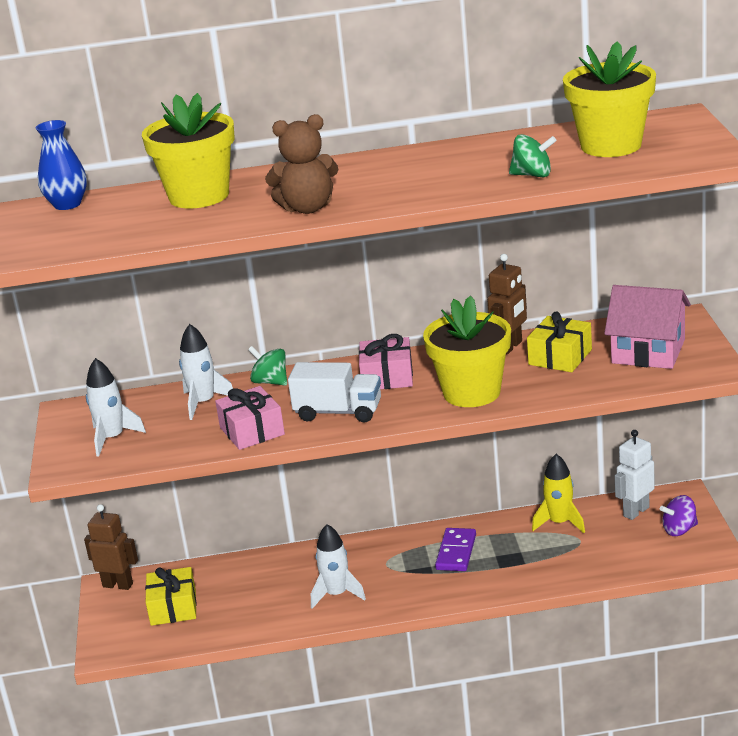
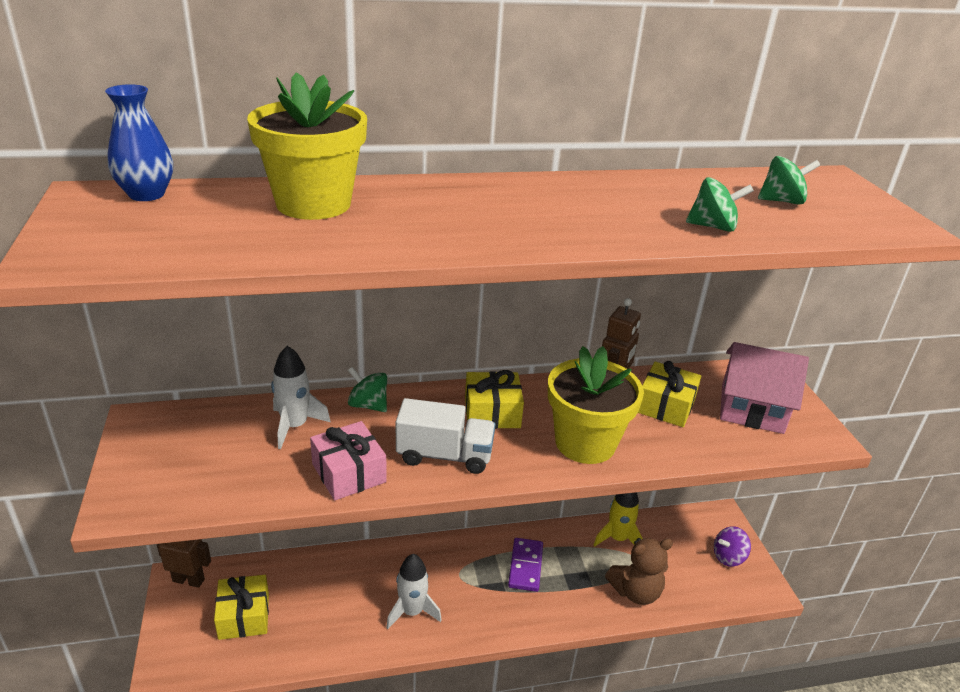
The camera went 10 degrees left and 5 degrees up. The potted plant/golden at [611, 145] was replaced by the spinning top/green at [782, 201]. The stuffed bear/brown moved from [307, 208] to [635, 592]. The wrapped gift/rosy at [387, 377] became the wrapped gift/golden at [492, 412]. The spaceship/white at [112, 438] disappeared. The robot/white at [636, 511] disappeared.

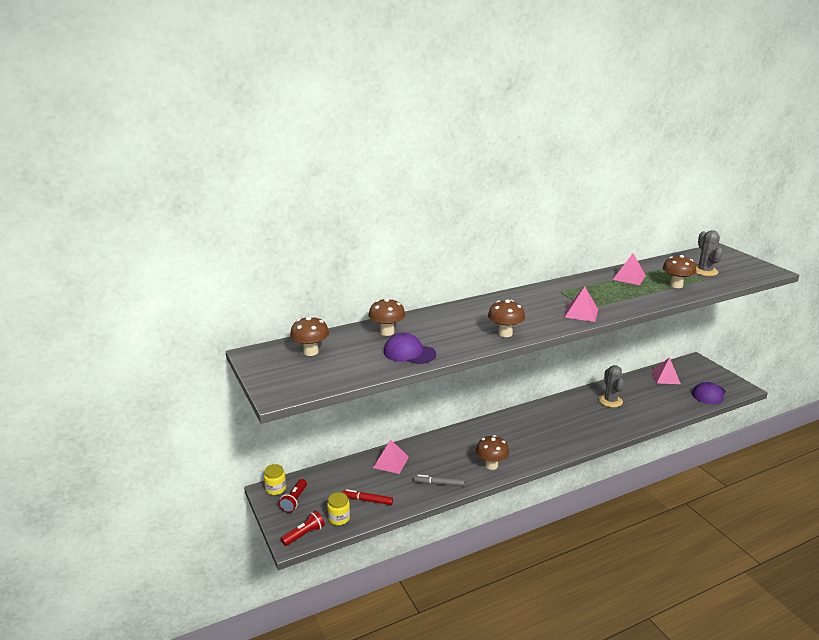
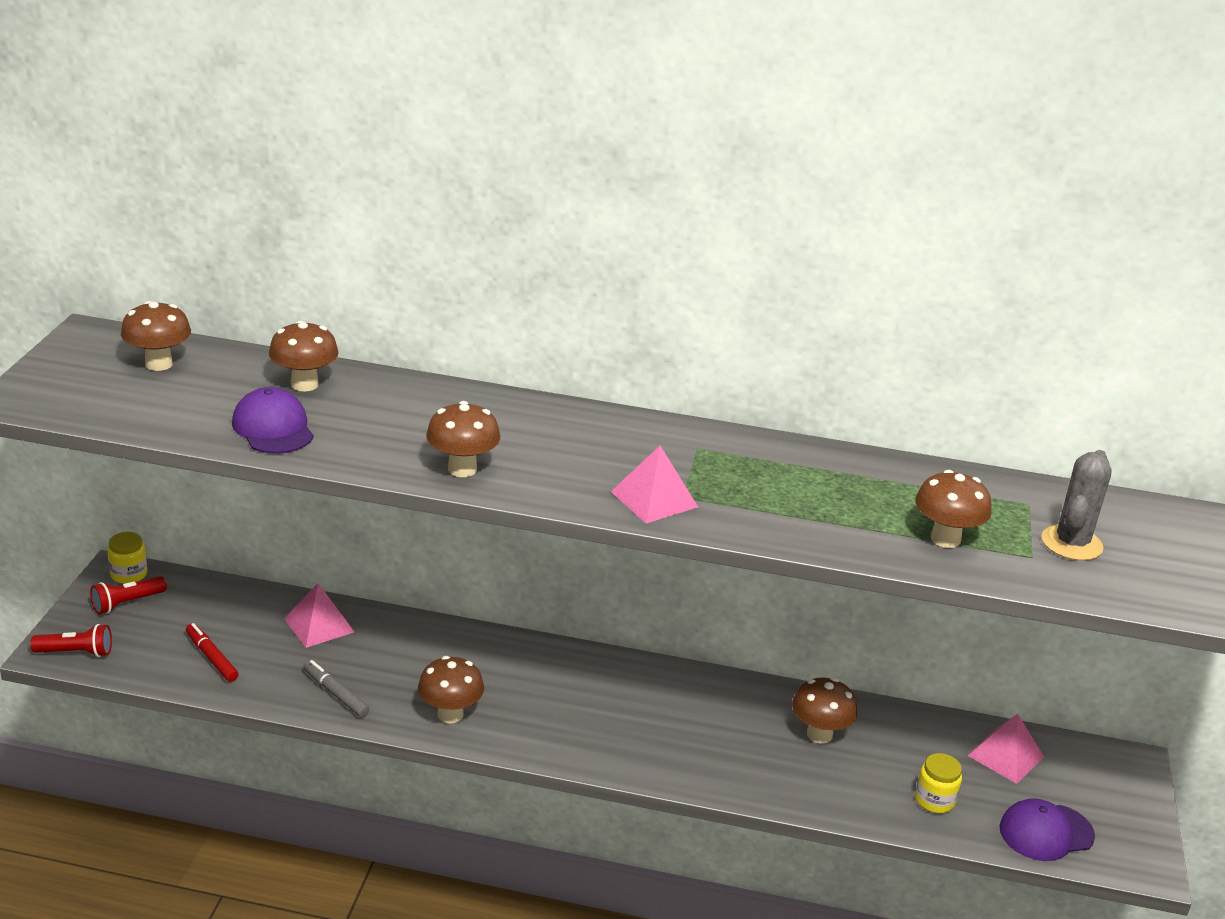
The camera went 35 degrees right and 5 degrees up. The solid pyramid/rosy at [629, 277] disappeared. The saguaro cactus/gray at [610, 401] was replaced by the mushroom/brown at [819, 734]. The preserve jar/golden moved from [339, 518] to [934, 800].

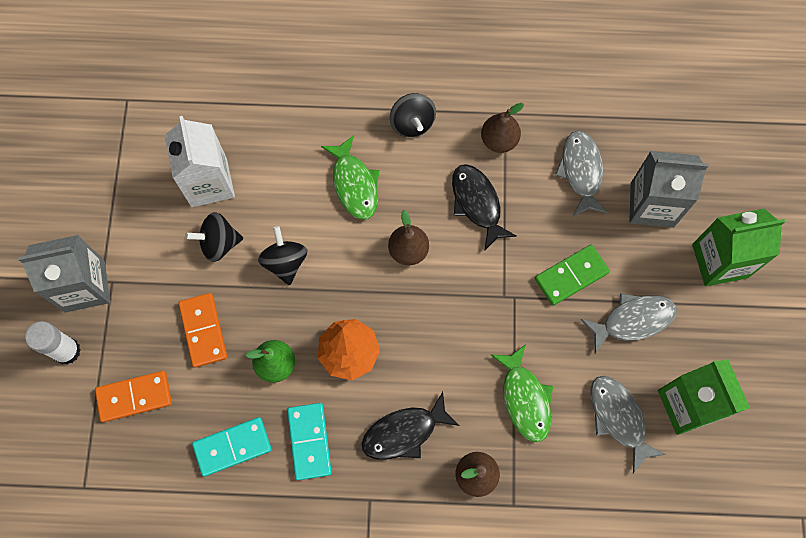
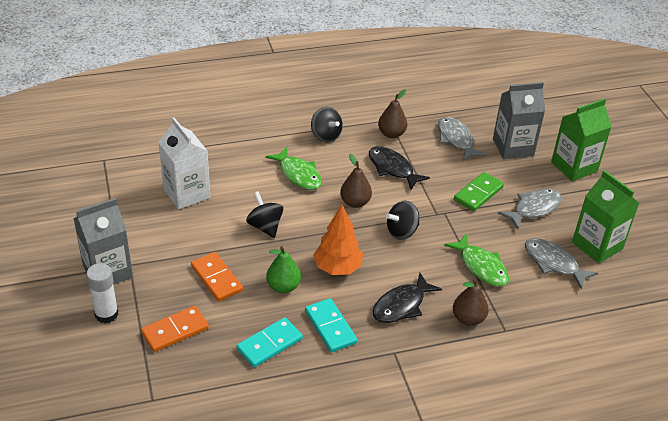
The camera went 20 degrees left and 30 degrees down. The spinning top/black moved from [219, 243] to [401, 231].

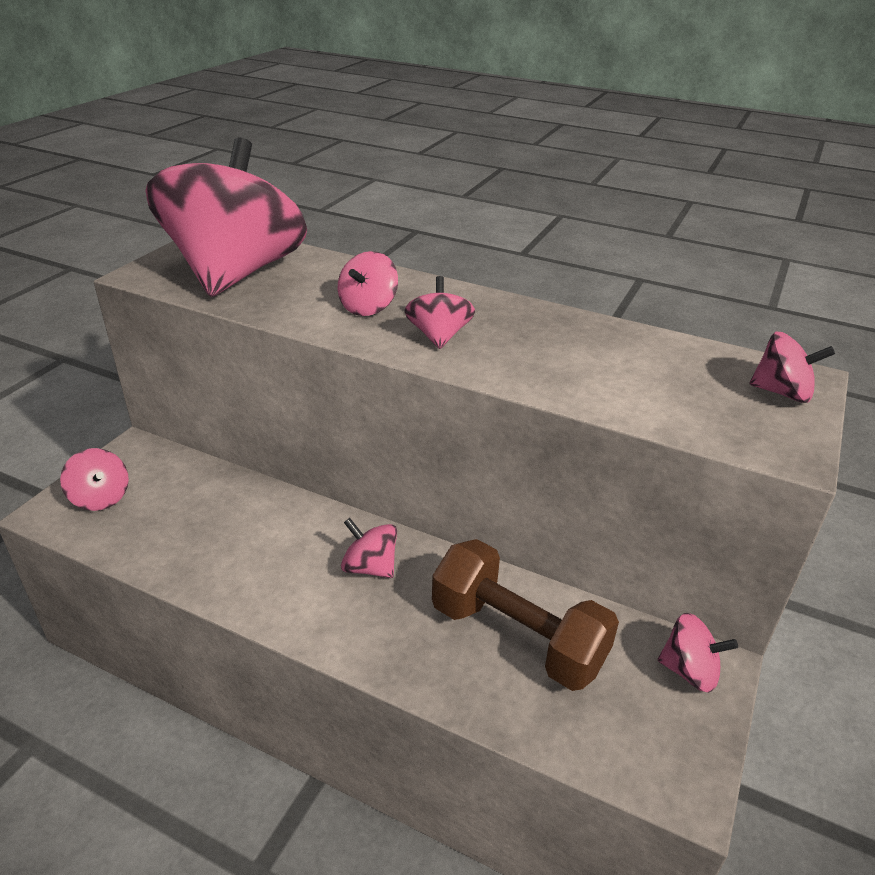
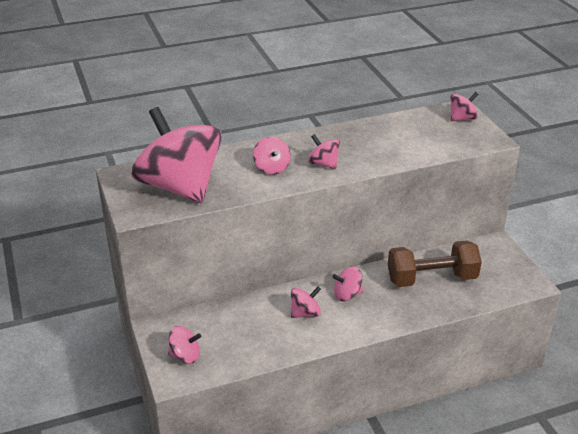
The camera went 45 degrees left and 0 degrees up. The spinning top/rosy moved from [689, 671] to [305, 313].

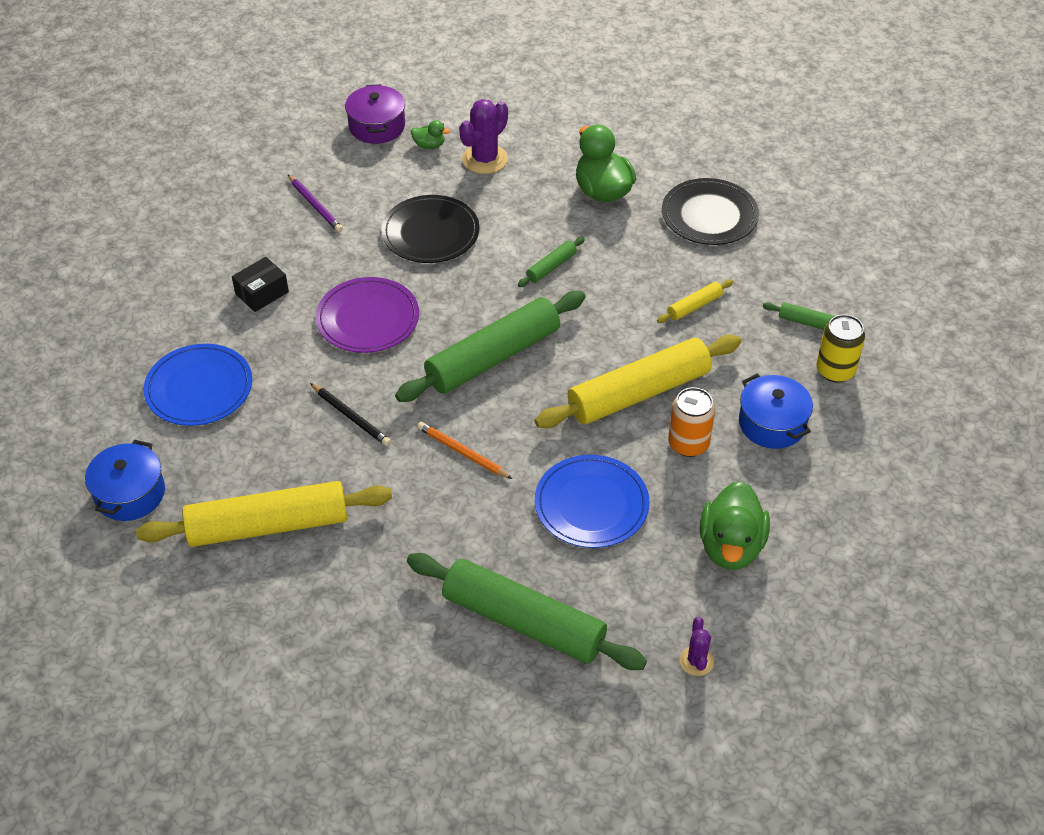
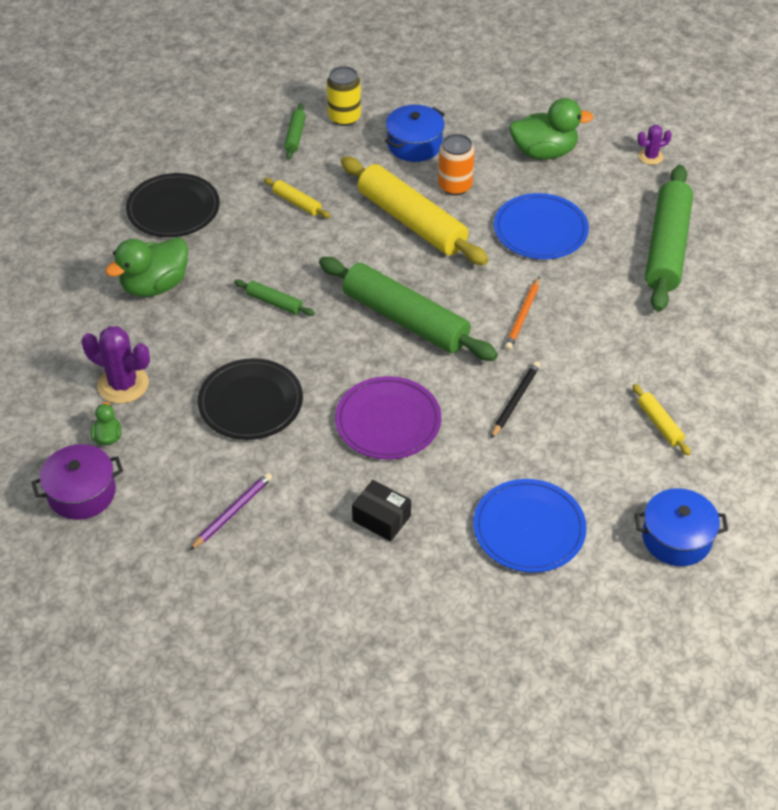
The camera went 105 degrees left and 0 degrees up. The pastry roller/golden at [268, 525] changed to 0.43 times the size.

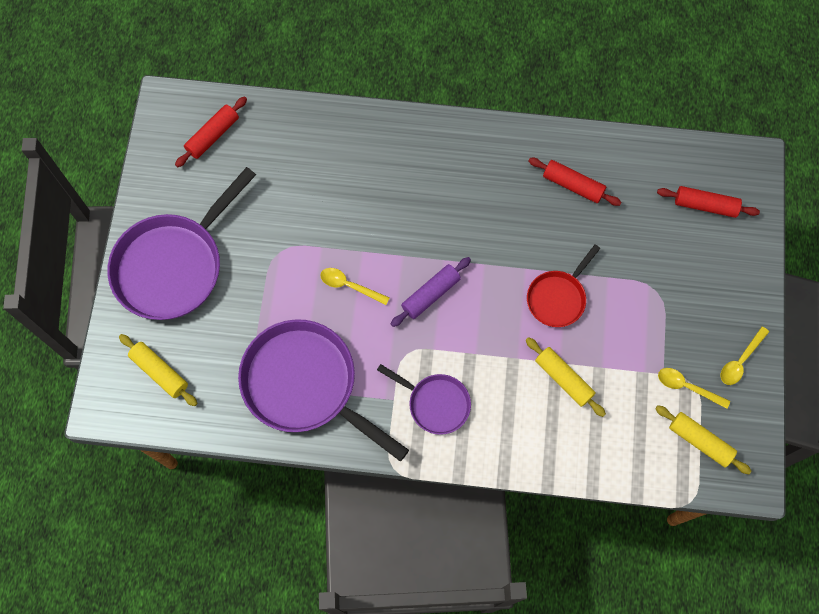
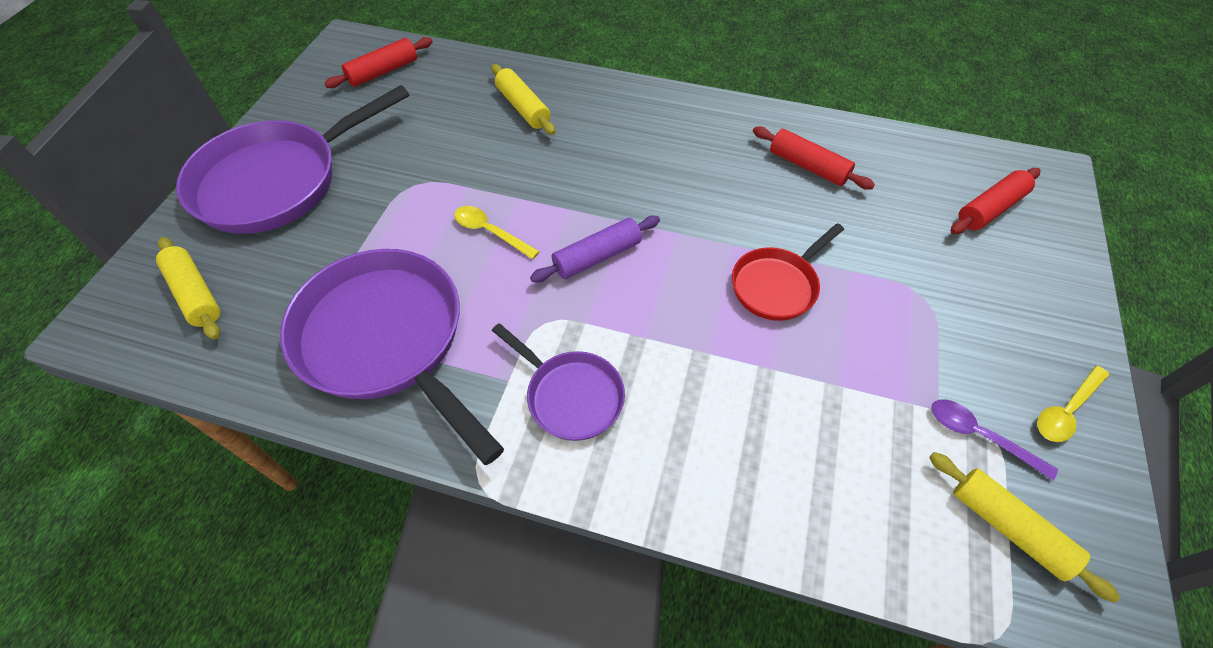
The camera went 10 degrees right and 15 degrees down. The pastry roller/red at [705, 205] turned 60 degrees counterclockwise. The pastry roller/golden moved from [563, 379] to [523, 107]. The tablespoon/golden at [687, 387] became the tablespoon/violet at [979, 435].

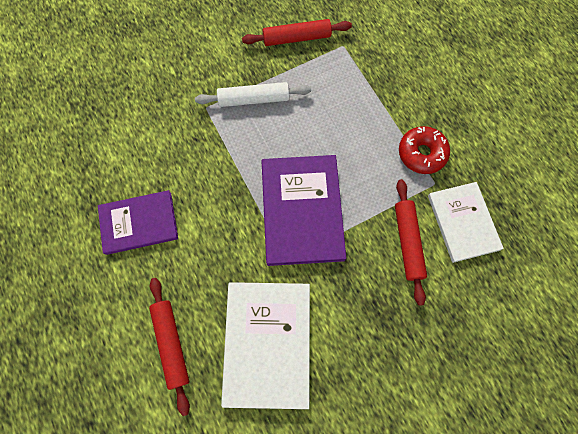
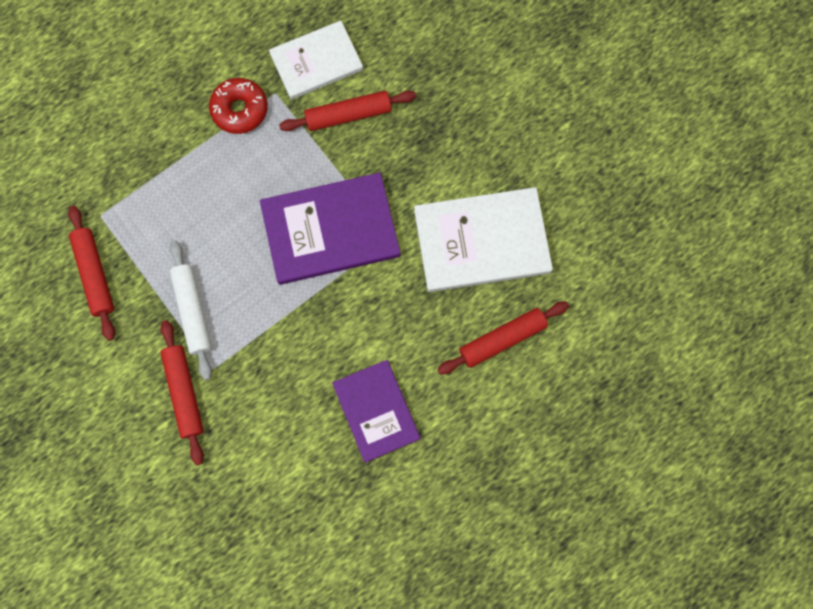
The camera went 100 degrees left and 5 degrees up. The pastry roller/red at [184, 392] appeared.

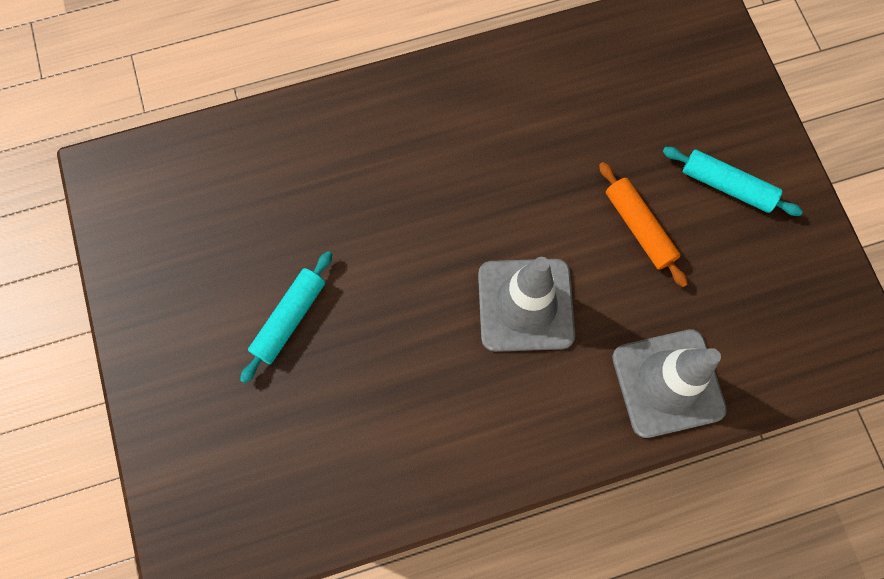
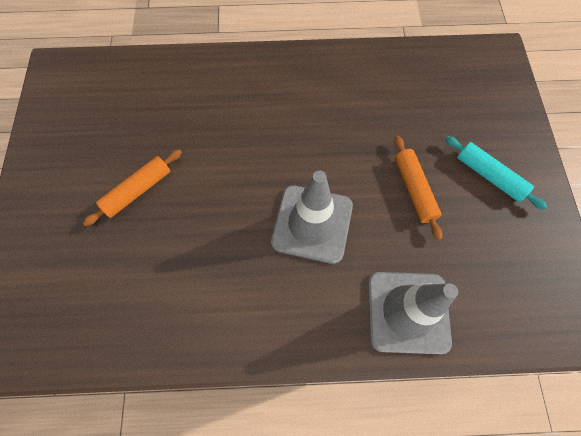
The camera went 15 degrees right and 5 degrees down. The pastry roller/teal at [289, 319] became the pastry roller/orange at [138, 191].

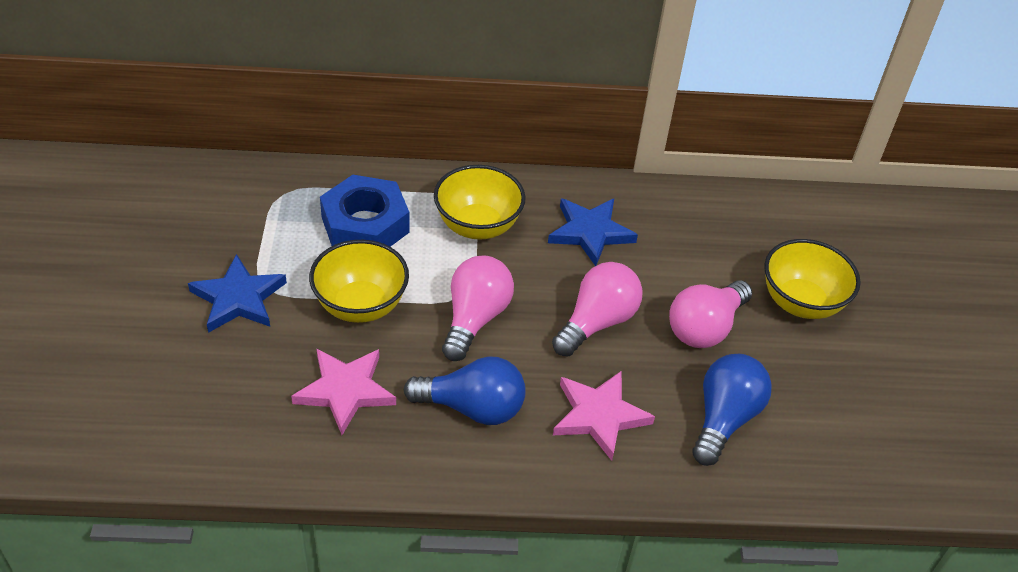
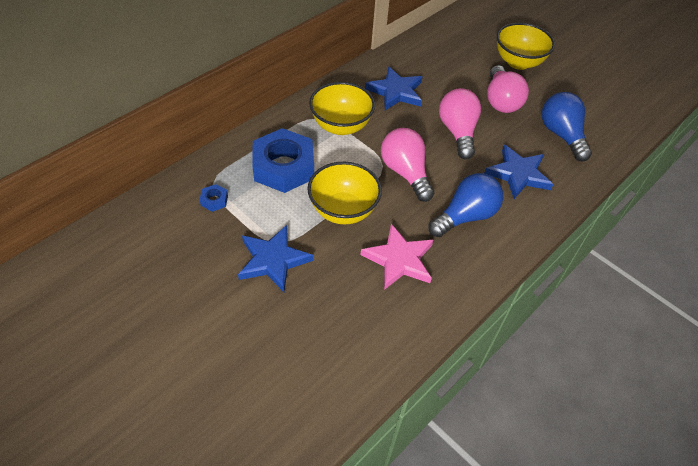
The camera went 45 degrees left and 5 degrees up. The star/rosy at [599, 416] became the star/cobalt at [518, 174]. The hex nut/cobalt at [214, 200] appeared.

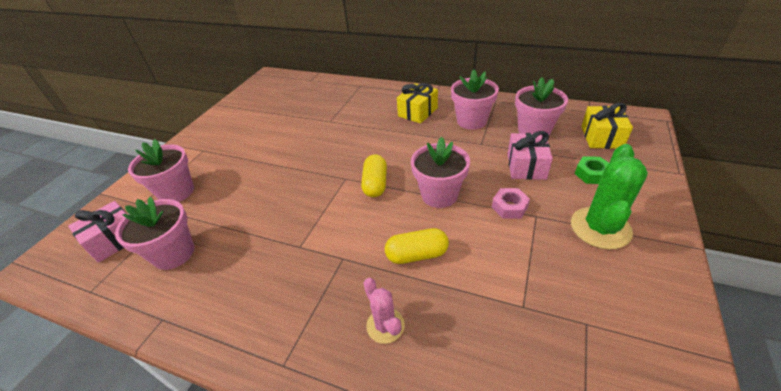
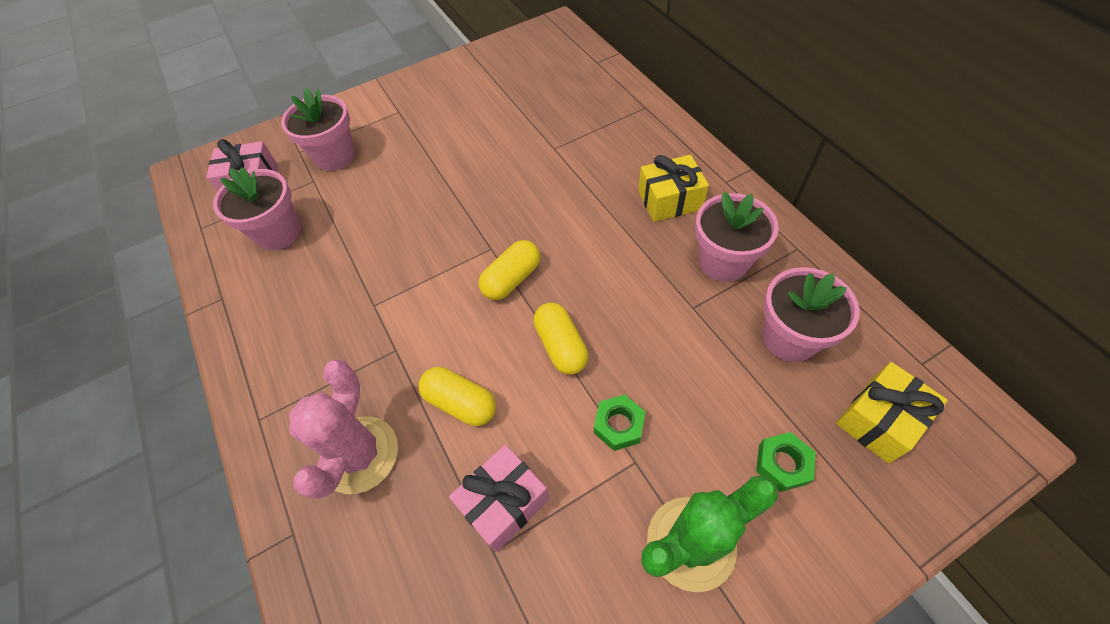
The camera went 40 degrees right and 15 degrees up. The wrapped gift/rosy moved from [526, 166] to [504, 503]. The potted plant/rosy at [439, 195] was replaced by the pill/golden at [561, 346]. The hex nut/rosy at [509, 207] became the hex nut/green at [618, 425]. The saguaro cactus/rosy at [385, 325] changed to 1.73 times the size.

